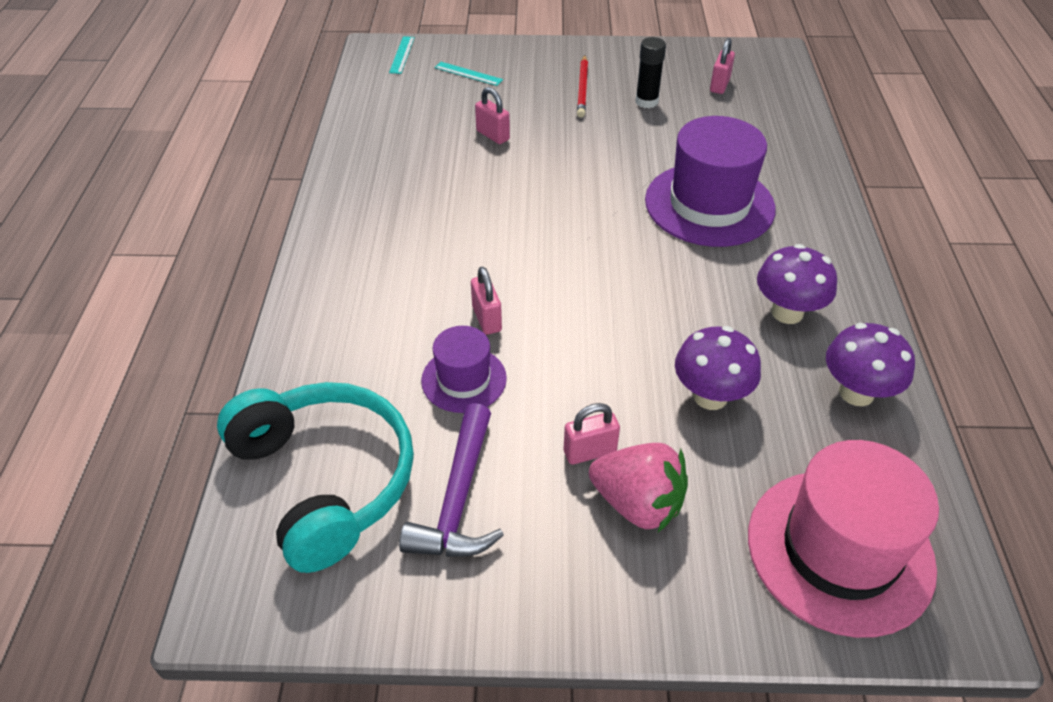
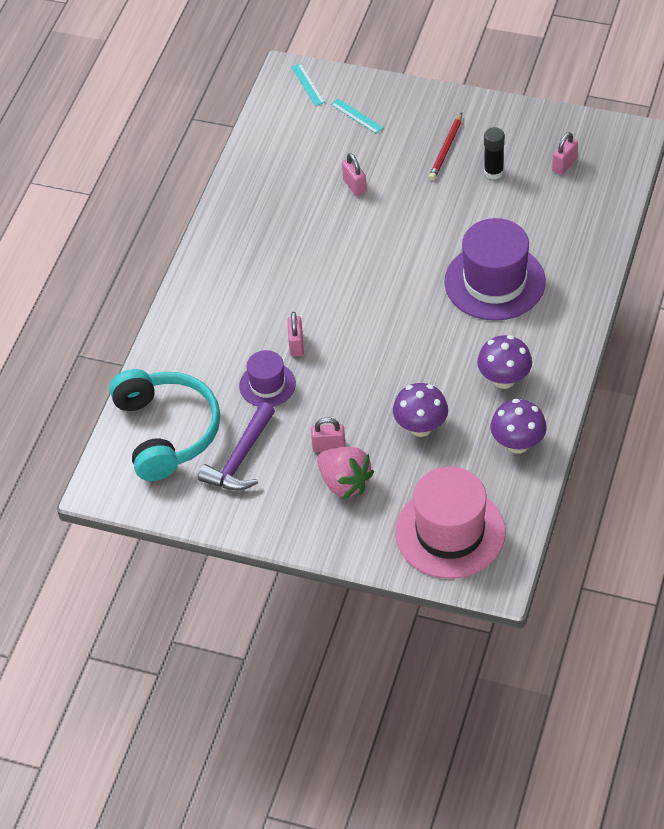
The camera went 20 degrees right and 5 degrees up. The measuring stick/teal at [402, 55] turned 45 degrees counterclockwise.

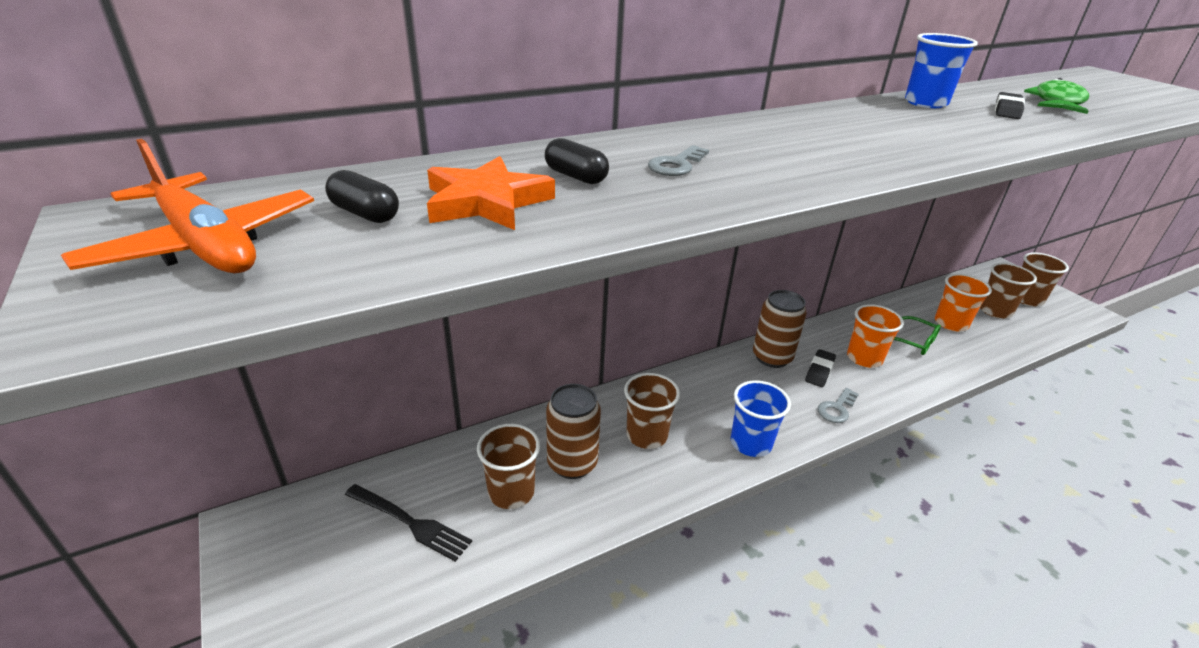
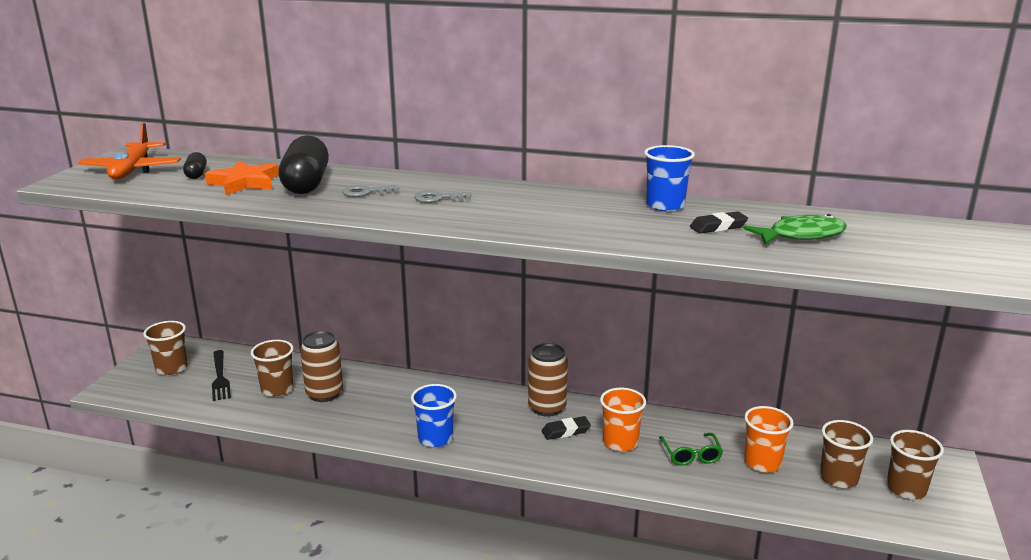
The camera went 45 degrees right and 10 degrees down. The pill/black at [576, 176] changed to 2.10 times the size. The tumbler/brown moved from [646, 435] to [172, 369]. The key/gray moved from [836, 409] to [438, 198].

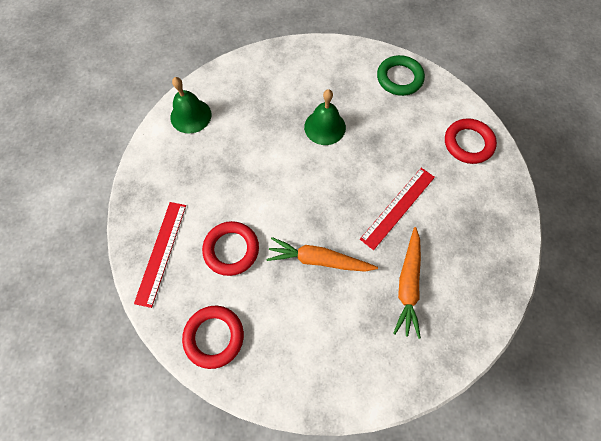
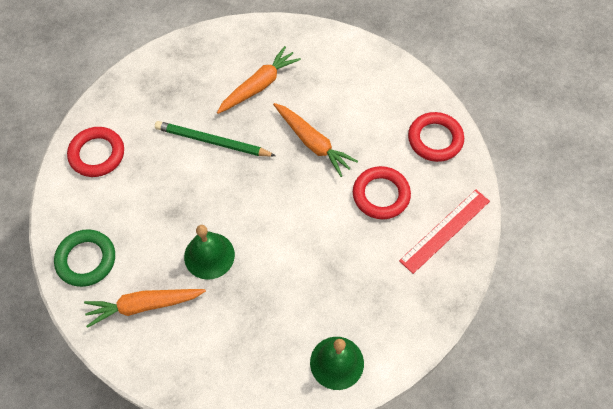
The camera went 145 degrees left and 5 degrees down. The measuring stick/red at [398, 207] was replaced by the pencil/green at [212, 142]. The toy carrot/orange at [144, 305] appeared.

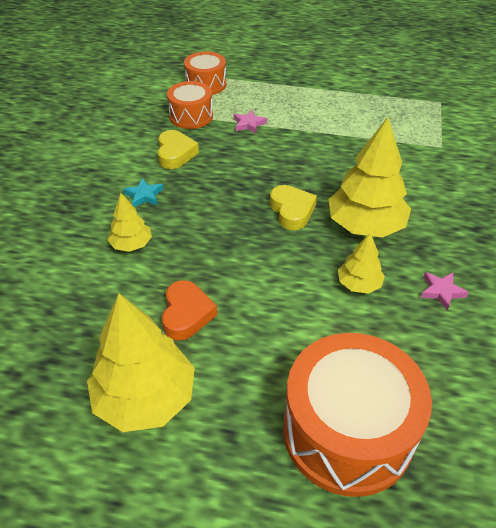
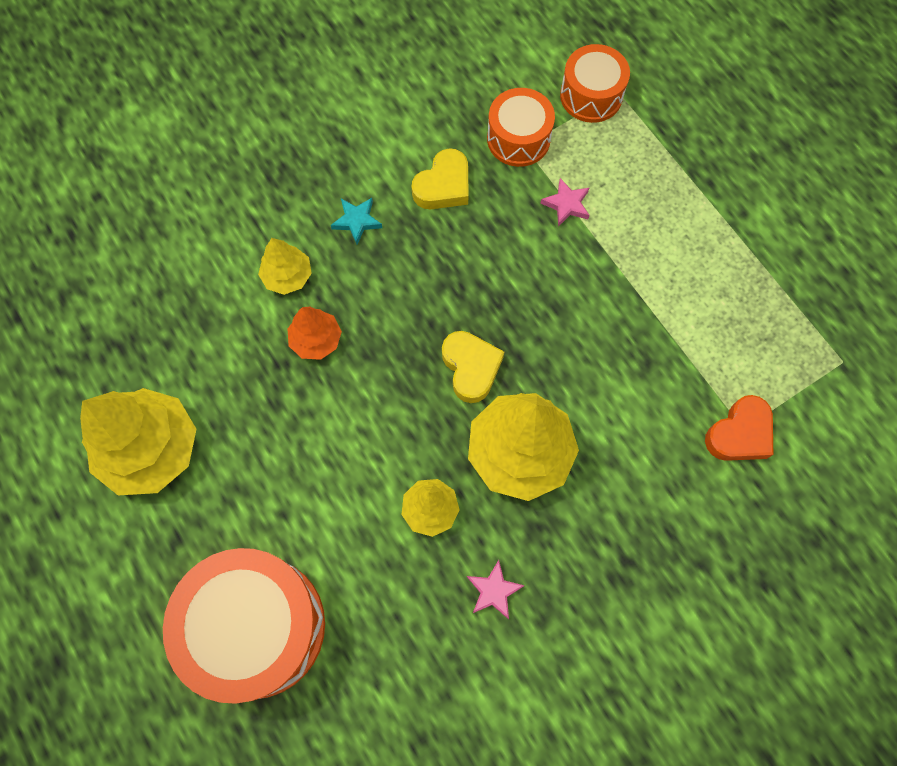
The camera went 45 degrees right and 25 degrees up. The heart shape/golden at [292, 211] turned 45 degrees counterclockwise. The heart shape/orange moved from [186, 314] to [739, 433]. The toy tree/orange at [316, 340] appeared.

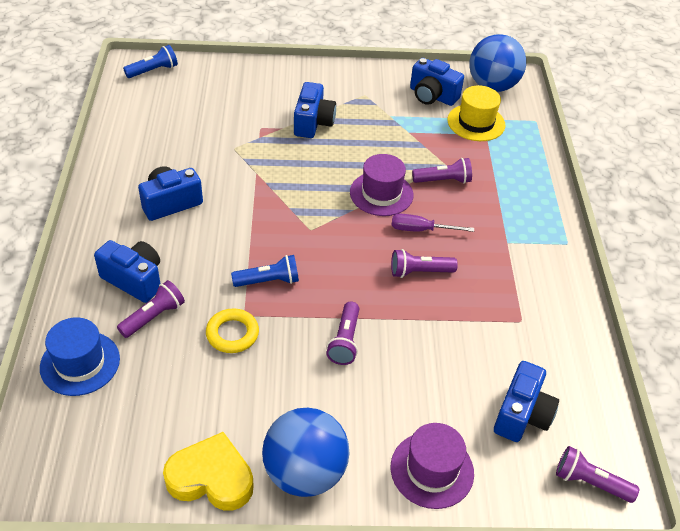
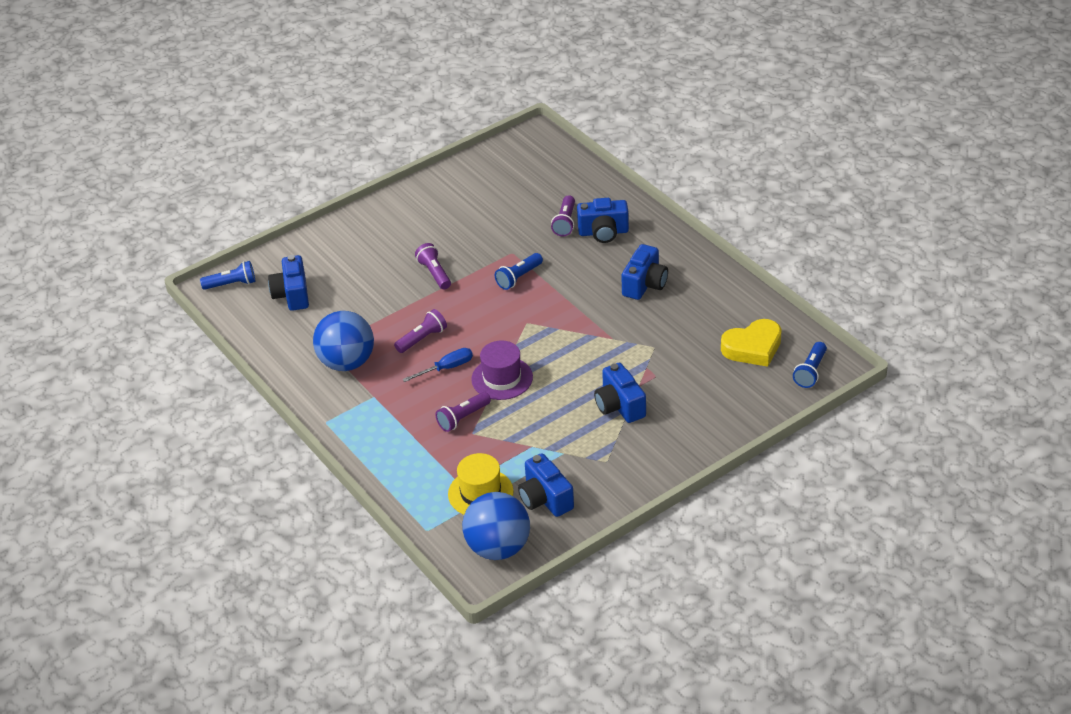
The camera went 150 degrees right and 5 degrees down. The compact camera/cobalt at [432, 96] turned 120 degrees counterclockwise. The screwdriver/violet at [421, 230] became the screwdriver/cobalt at [446, 368]. The hoop/golden at [232, 334] disappeared. The hat/cobalt at [80, 363] disappeared. The ball/cobalt moved from [305, 472] to [347, 362]. The hat/violet at [432, 470] disappeared. The heart shape/golden moved from [211, 478] to [753, 347]. The pocket torch/violet at [590, 482] became the pocket torch/cobalt at [232, 284].

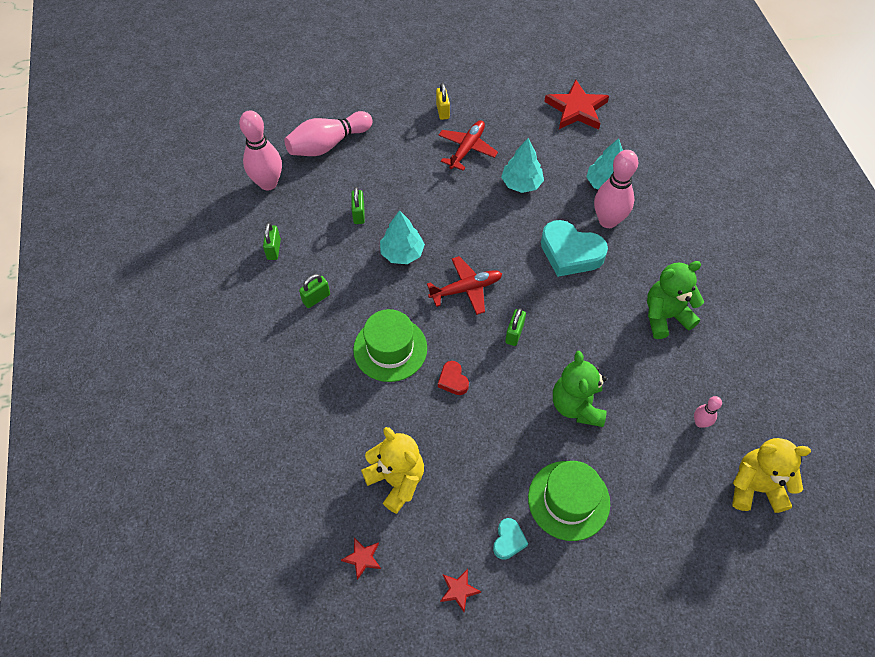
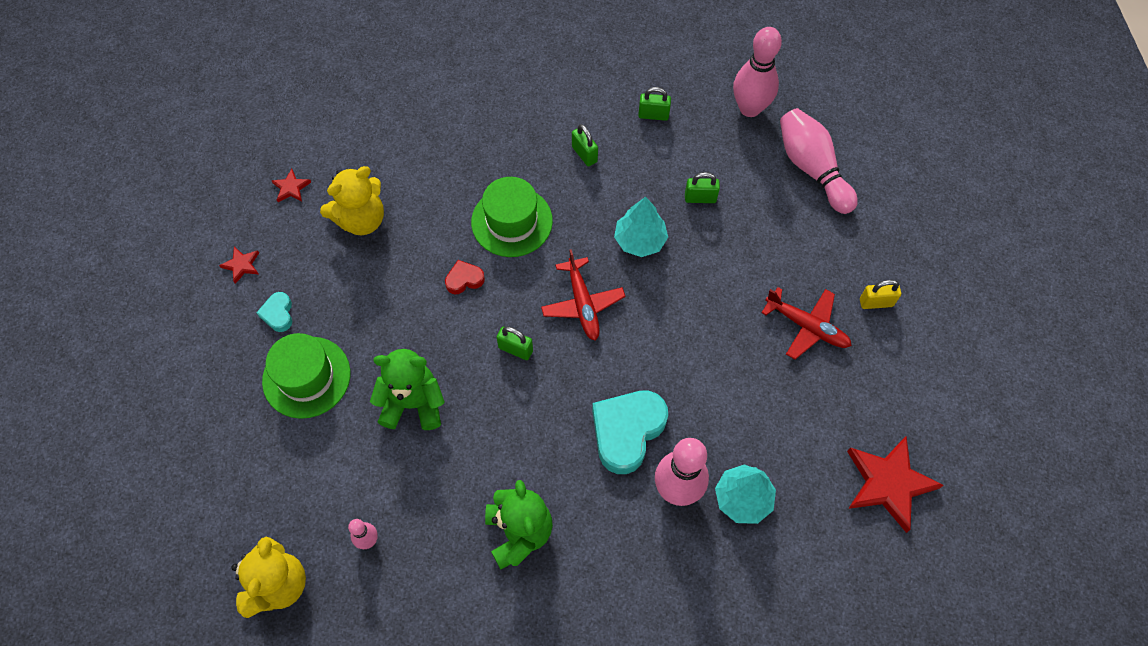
The camera went 95 degrees right and 5 degrees up. The toy tree/teal at [521, 183] disappeared. The heart shape/teal at [508, 540] turned 60 degrees clockwise.

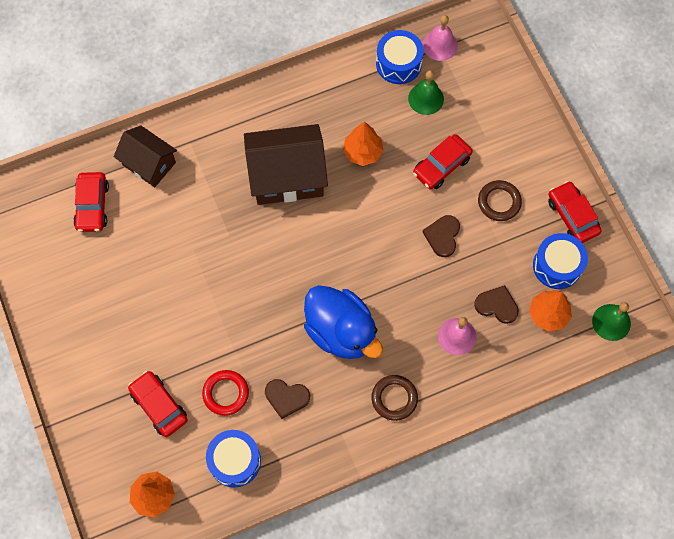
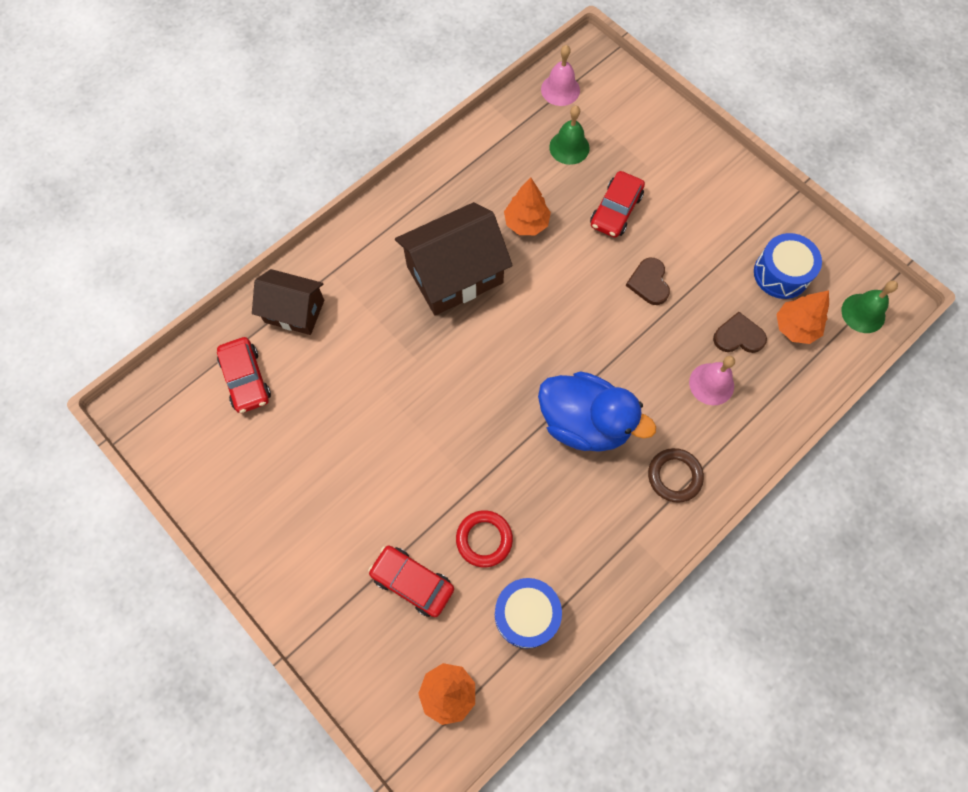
The camera went 20 degrees left and 0 degrees up. The drum/cobalt at [398, 64] disappeared. The hoop/brown at [499, 202] disappeared. The toy car/red at [572, 216] disappeared. The heart shape/brown at [286, 397] disappeared.

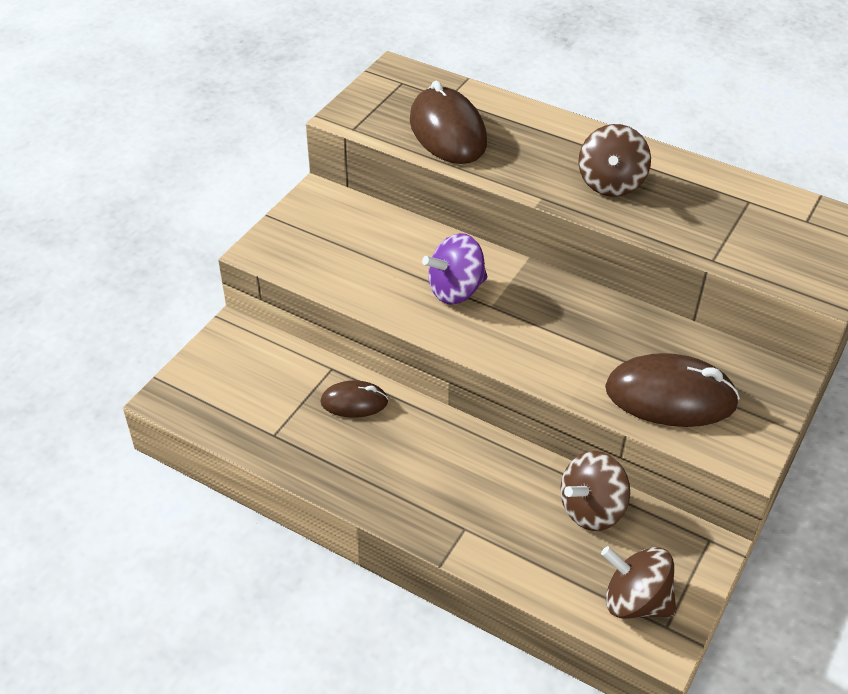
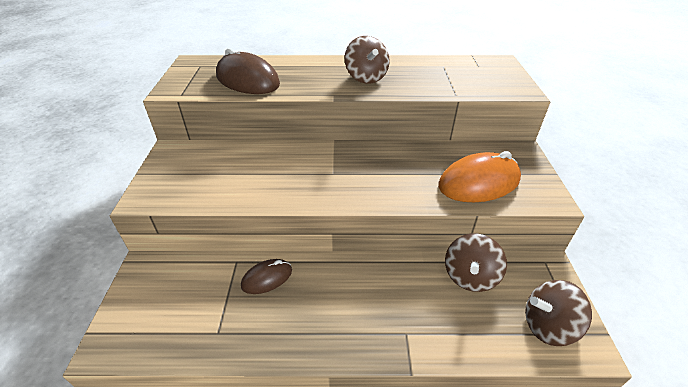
The camera went 30 degrees left and 5 degrees down. The spinning top/violet at [455, 290] disappeared. The computer mouse/brown at [670, 396] became the computer mouse/orange at [479, 182].

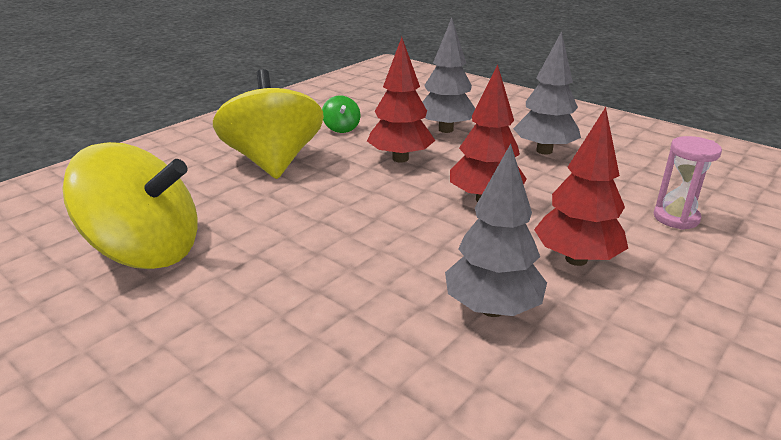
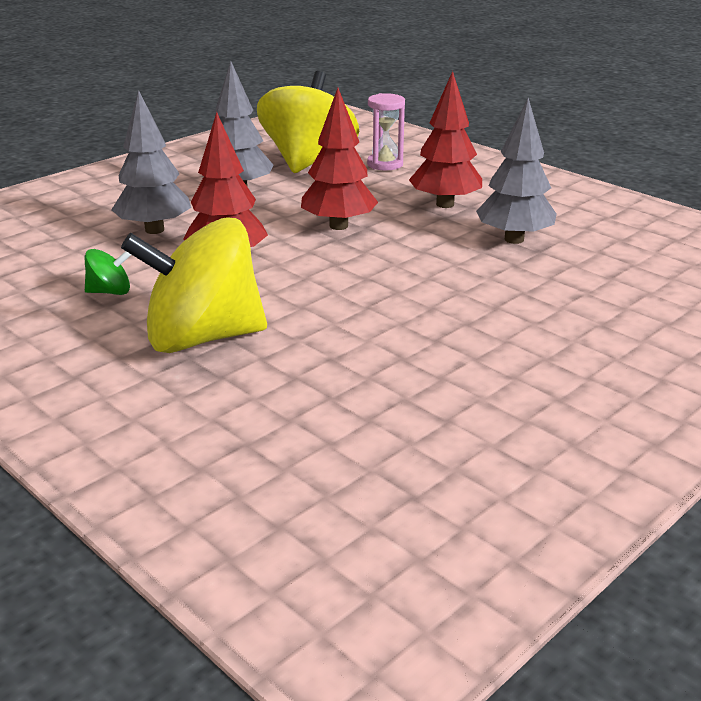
The camera went 85 degrees left and 0 degrees up. The spinning top/golden moved from [146, 251] to [308, 161].

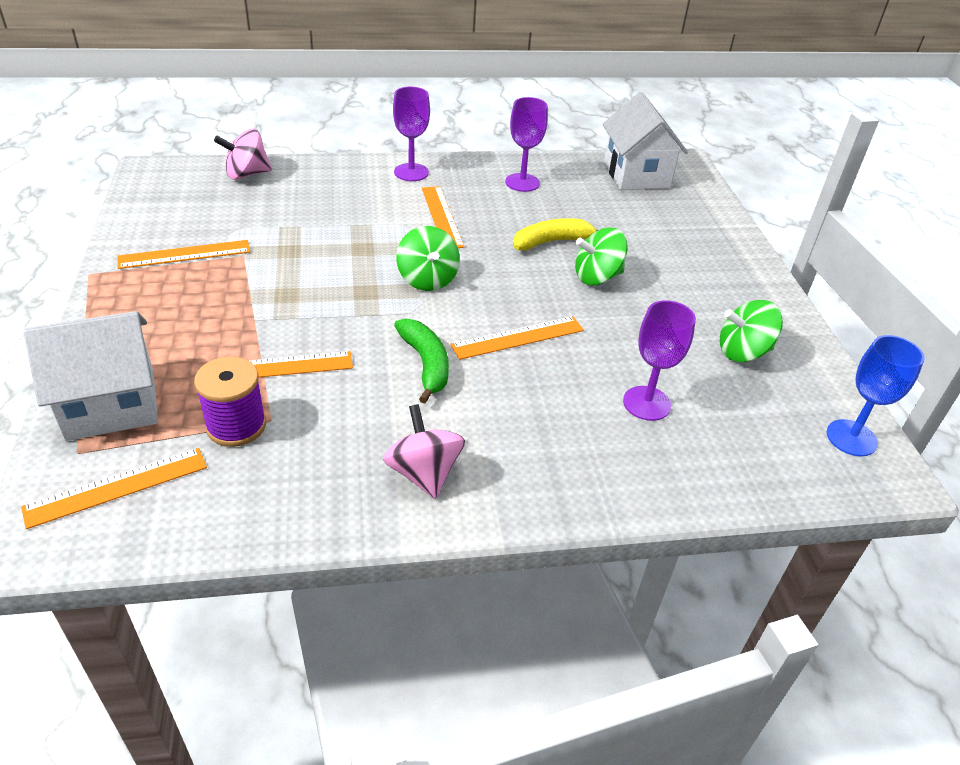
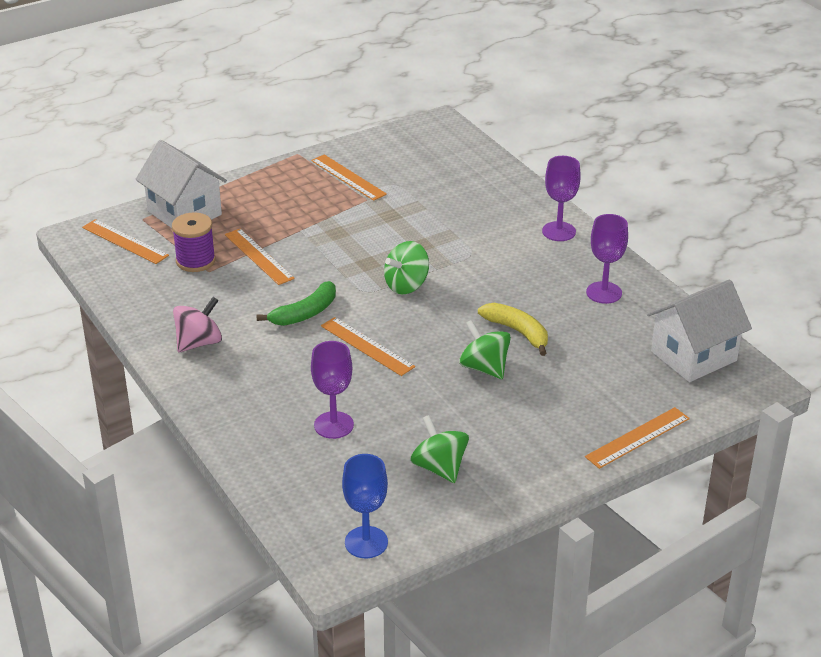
The camera went 70 degrees right and 5 degrees down. The spinning top/rosy at [246, 174] disappeared. The measuring stick/orange moved from [442, 216] to [638, 438].

